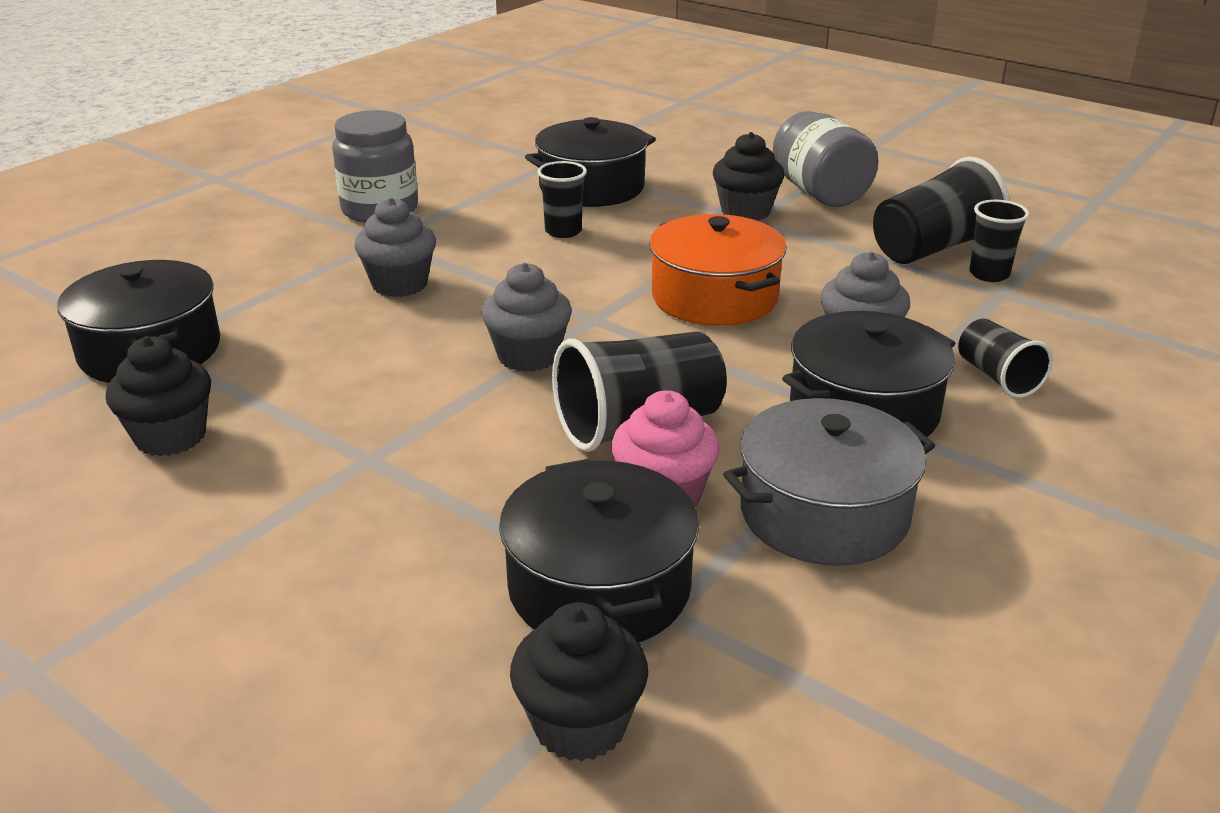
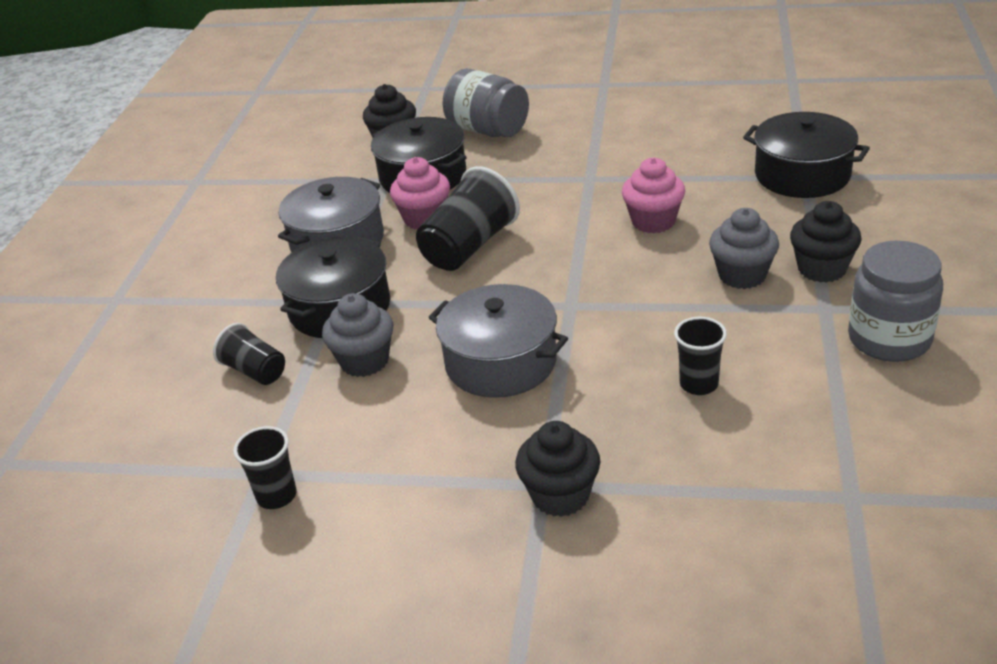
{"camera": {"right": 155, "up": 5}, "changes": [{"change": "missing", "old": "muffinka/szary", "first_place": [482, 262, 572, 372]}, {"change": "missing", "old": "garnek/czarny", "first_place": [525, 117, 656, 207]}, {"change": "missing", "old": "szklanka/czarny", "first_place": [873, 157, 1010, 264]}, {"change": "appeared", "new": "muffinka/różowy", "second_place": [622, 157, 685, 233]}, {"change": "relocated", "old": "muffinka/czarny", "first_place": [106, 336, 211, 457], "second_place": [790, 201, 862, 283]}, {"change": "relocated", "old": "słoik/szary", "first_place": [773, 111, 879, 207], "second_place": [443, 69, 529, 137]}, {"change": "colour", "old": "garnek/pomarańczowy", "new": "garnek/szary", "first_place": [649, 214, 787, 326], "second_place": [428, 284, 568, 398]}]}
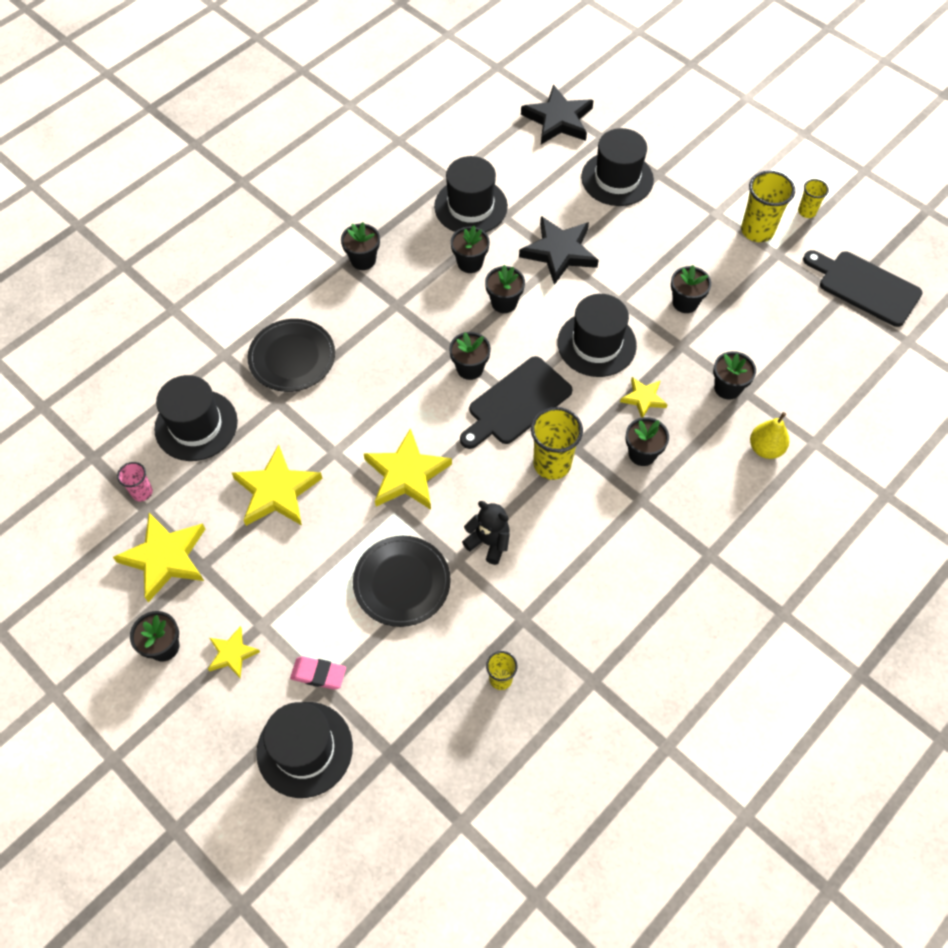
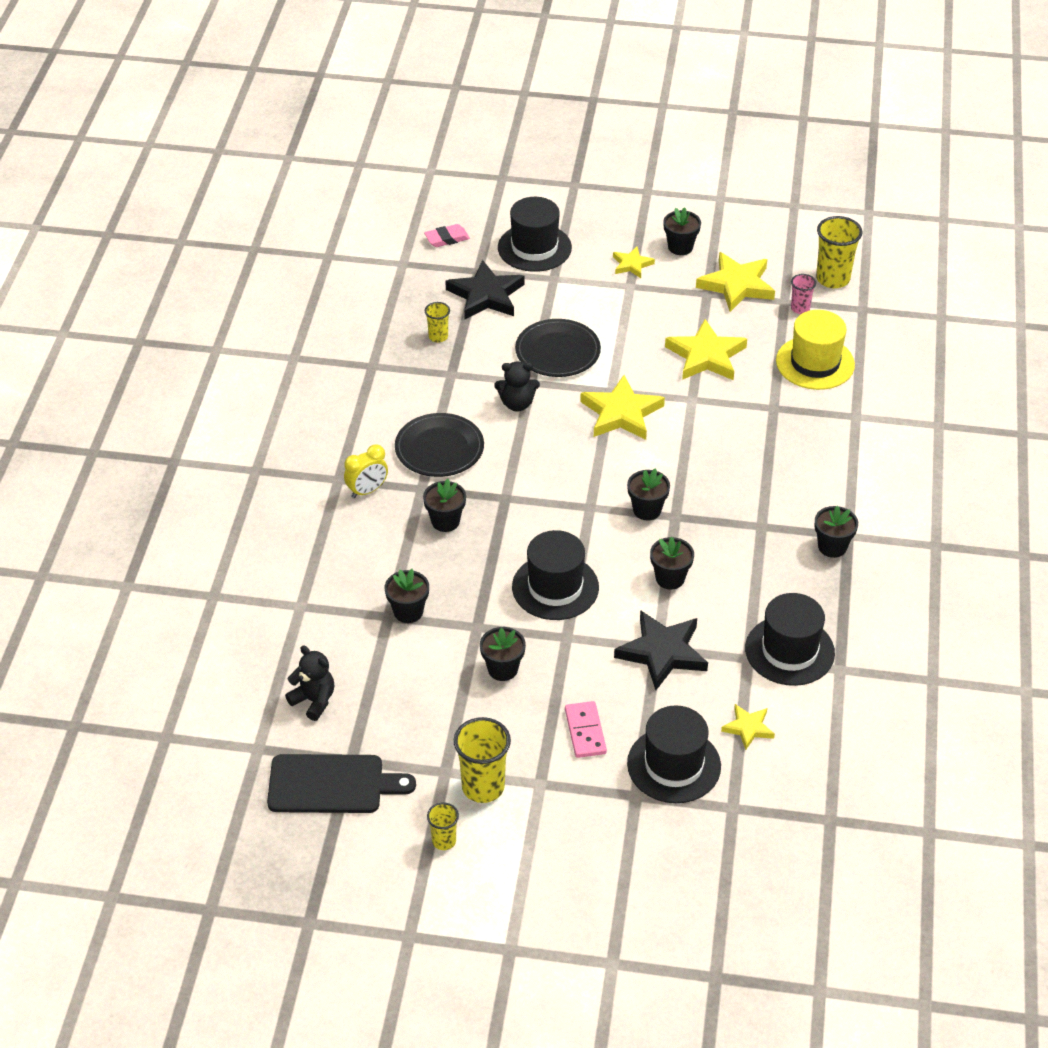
{"camera": {"right": 145, "up": -15}, "changes": [{"change": "missing", "old": "doniczka/czarny", "first_place": [451, 226, 490, 273]}, {"change": "missing", "old": "deska do krojenia/czarny", "first_place": [460, 356, 573, 449]}, {"change": "missing", "old": "gruszka/żółty", "first_place": [750, 412, 789, 459]}, {"change": "appeared", "new": "miś/czarny", "second_place": [285, 646, 334, 721]}, {"change": "appeared", "new": "budzik/żółty", "second_place": [344, 444, 388, 498]}, {"change": "appeared", "new": "kostka domina/różowy", "second_place": [565, 701, 607, 758]}, {"change": "relocated", "old": "talerz/czarny", "first_place": [247, 319, 335, 392], "second_place": [395, 413, 484, 477]}, {"change": "relocated", "old": "gumka do mazania/różowy", "first_place": [290, 656, 346, 690], "second_place": [424, 224, 470, 247]}, {"change": "relocated", "old": "gwiazda/czarny", "first_place": [521, 85, 594, 144], "second_place": [445, 260, 525, 319]}, {"change": "relocated", "old": "szklanka/żółty", "first_place": [531, 407, 583, 480], "second_place": [816, 216, 863, 288]}, {"change": "relocated", "old": "gwiazda/żółty", "first_place": [620, 377, 668, 418], "second_place": [721, 704, 775, 750]}, {"change": "colour", "old": "kapelusz/czarny", "new": "kapelusz/żółty", "first_place": [154, 375, 238, 461], "second_place": [776, 310, 855, 390]}]}
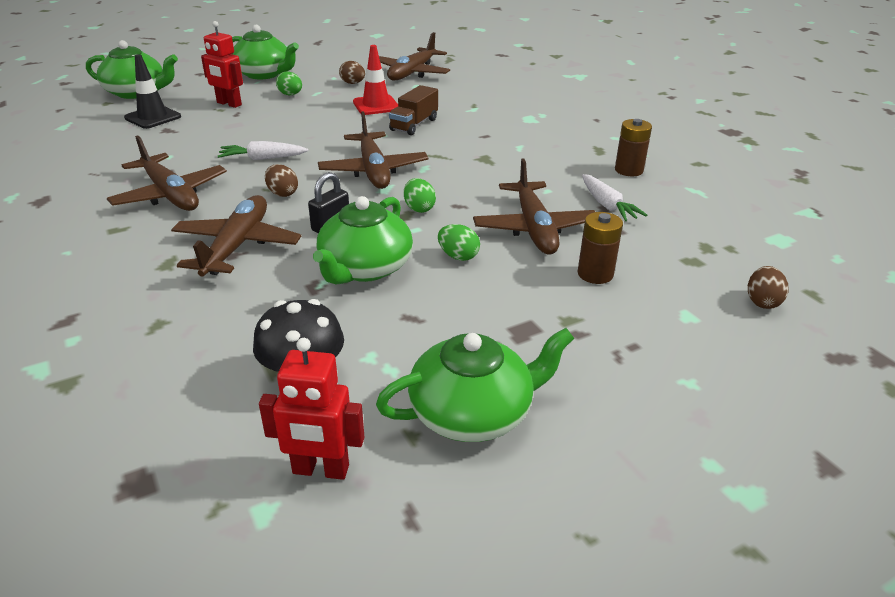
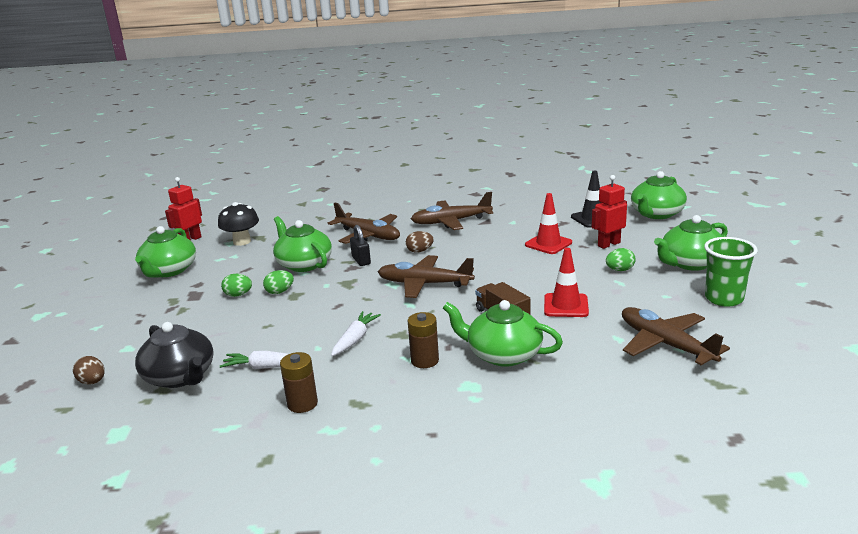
{"camera": {"right": 120, "up": -10}, "changes": [{"change": "missing", "old": "jajko/brązowy", "first_place": [339, 61, 365, 84]}, {"change": "missing", "old": "samolot/brązowy", "first_place": [473, 159, 595, 255]}, {"change": "appeared", "new": "imbryk/czarny", "second_place": [135, 322, 214, 388]}, {"change": "appeared", "new": "imbryk/zielony", "second_place": [443, 300, 563, 367]}, {"change": "appeared", "new": "pachołek/czerwony", "second_place": [525, 193, 572, 254]}, {"change": "appeared", "new": "szklanka/zielony", "second_place": [704, 237, 758, 307]}, {"change": "relocated", "old": "marchewka/biały", "first_place": [218, 141, 308, 160], "second_place": [331, 311, 381, 356]}, {"change": "relocated", "old": "jajko/zielony", "first_place": [404, 178, 436, 213], "second_place": [221, 274, 252, 297]}, {"change": "relocated", "old": "bateria/brązowy", "first_place": [578, 212, 623, 284], "second_place": [408, 312, 439, 368]}]}
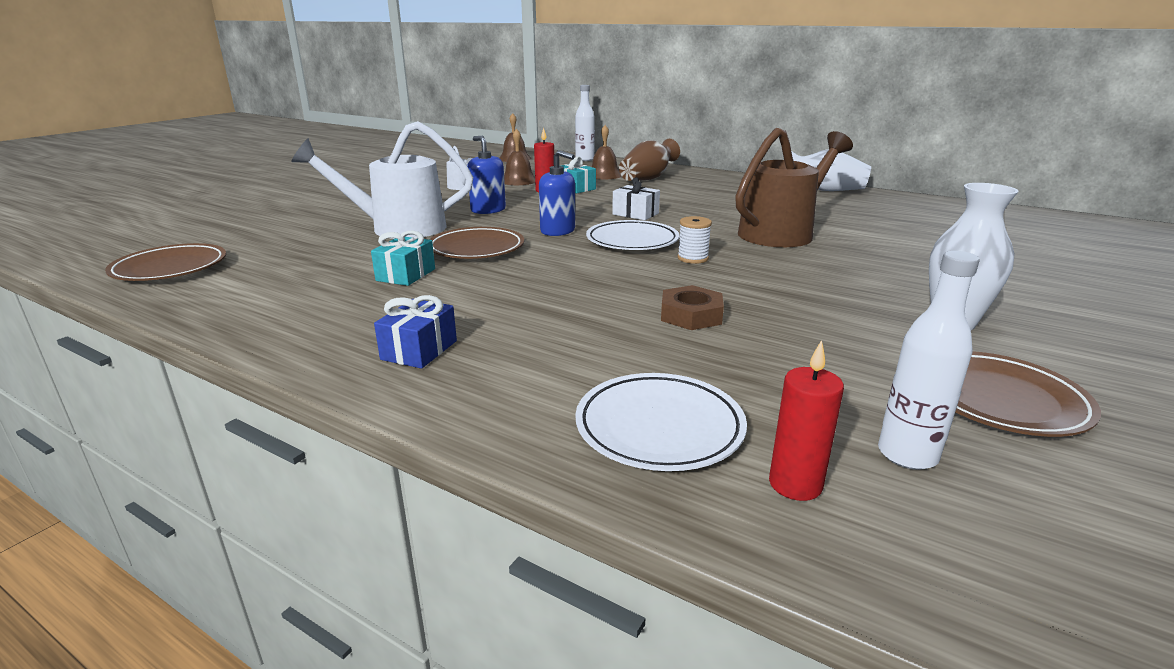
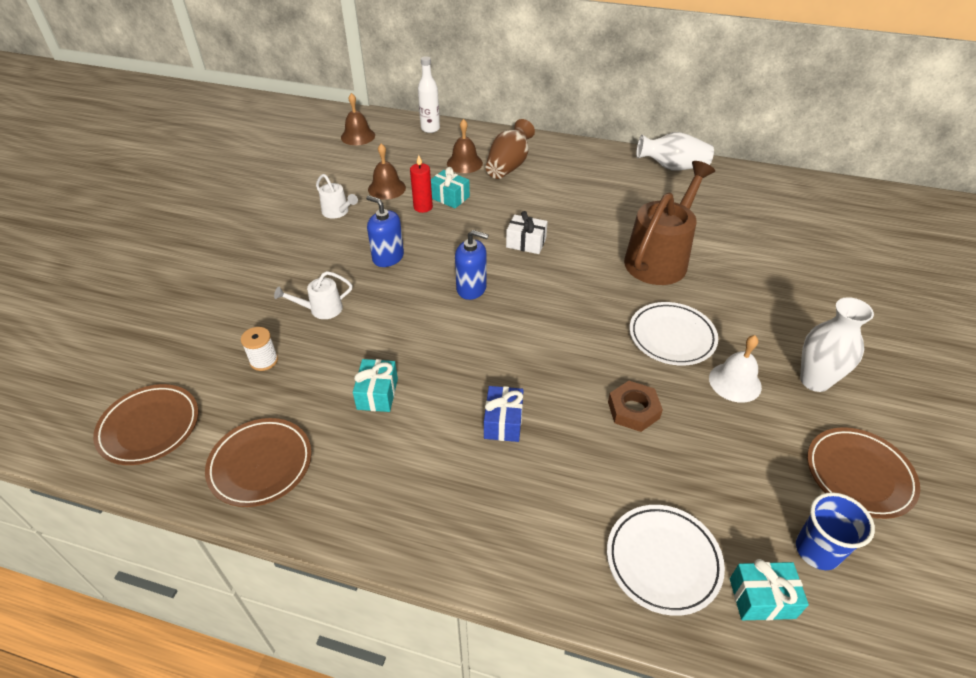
{"camera": {"right": -15, "up": 20}, "changes": [{"change": "appeared", "new": "dzwonek/biały", "second_place": [709, 335, 762, 403]}, {"change": "relocated", "old": "prezent/niebieski", "first_place": [374, 295, 457, 369], "second_place": [484, 386, 524, 442]}, {"change": "relocated", "old": "talerz/brązowy", "first_place": [429, 227, 524, 259], "second_place": [205, 418, 312, 507]}, {"change": "relocated", "old": "talerz/biały", "first_place": [586, 220, 679, 250], "second_place": [629, 302, 718, 365]}, {"change": "relocated", "old": "szpulka/biały", "first_place": [678, 216, 712, 264], "second_place": [241, 327, 278, 371]}, {"change": "exchanged", "old": "świeca/czerwony", "new": "prezent/turkusowy", "first_place": [769, 340, 844, 501], "second_place": [730, 559, 809, 620]}, {"change": "exchanged", "old": "butelka/biały", "new": "szklanka/niebieski", "first_place": [878, 251, 980, 470], "second_place": [796, 492, 875, 570]}, {"change": "size", "old": "konewka/biały", "first_place": [291, 121, 473, 239], "second_place": [274, 271, 353, 319], "factor": 0.47}]}
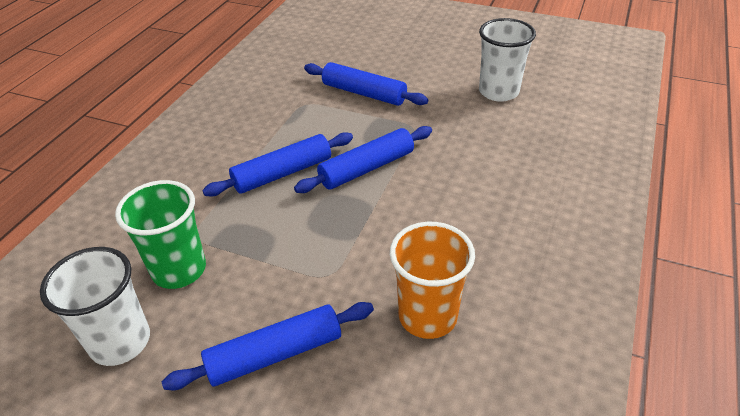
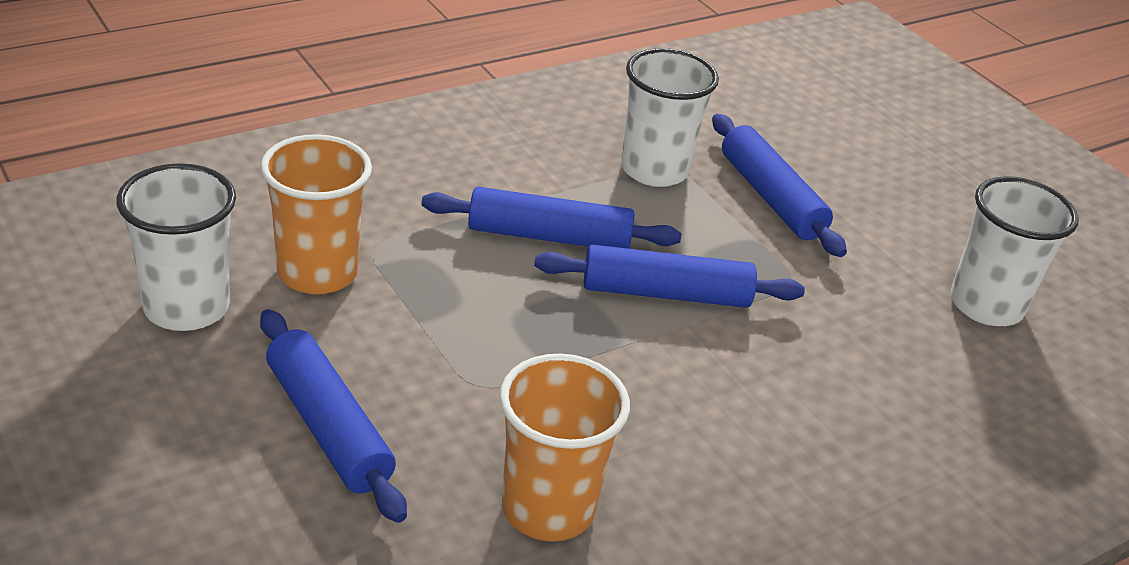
{"camera": {"right": 30, "up": -5}, "changes": [{"change": "appeared", "new": "szklanka/biały", "second_place": [621, 48, 719, 187]}, {"change": "colour", "old": "szklanka/zielony", "new": "szklanka/pomarańczowy", "first_place": [115, 180, 206, 289], "second_place": [260, 134, 372, 294]}, {"change": "spun", "old": "wałek do ciasta/niebieski", "first_place": [162, 302, 374, 390], "second_place": [260, 309, 407, 523], "degrees": 45}]}
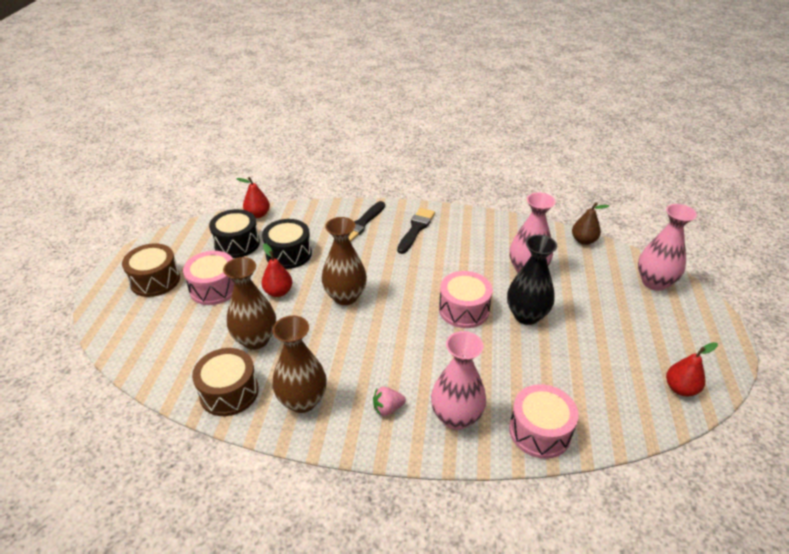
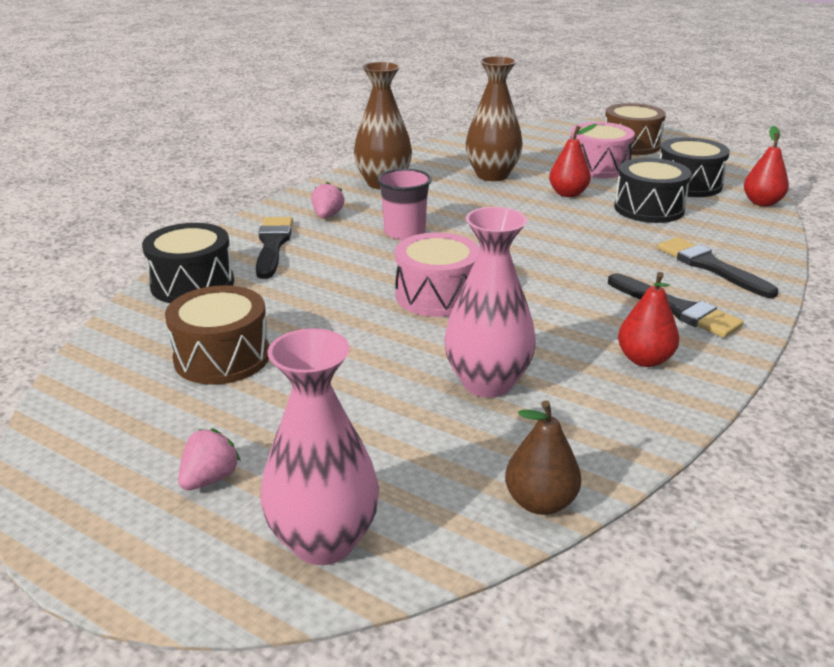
{"camera": {"right": 115, "up": -10}, "changes": [{"change": "missing", "old": "wazon/brązowy", "first_place": [322, 217, 367, 305]}, {"change": "missing", "old": "wazon/czarny", "first_place": [507, 235, 557, 325]}, {"change": "appeared", "new": "truskawka/różowy", "second_place": [178, 428, 241, 490]}, {"change": "appeared", "new": "szklanka/różowy", "second_place": [377, 168, 432, 240]}, {"change": "relocated", "old": "bęben/brązowy", "first_place": [192, 348, 259, 416], "second_place": [165, 285, 269, 385]}, {"change": "relocated", "old": "gruszka/czerwony", "first_place": [666, 342, 718, 396], "second_place": [618, 272, 679, 367]}, {"change": "exchanged", "old": "wazon/różowy", "new": "pędzel/czarny", "first_place": [431, 331, 486, 430], "second_place": [256, 217, 293, 279]}, {"change": "colour", "old": "bęben/różowy", "new": "bęben/czarny", "first_place": [509, 384, 579, 459], "second_place": [142, 223, 234, 303]}]}
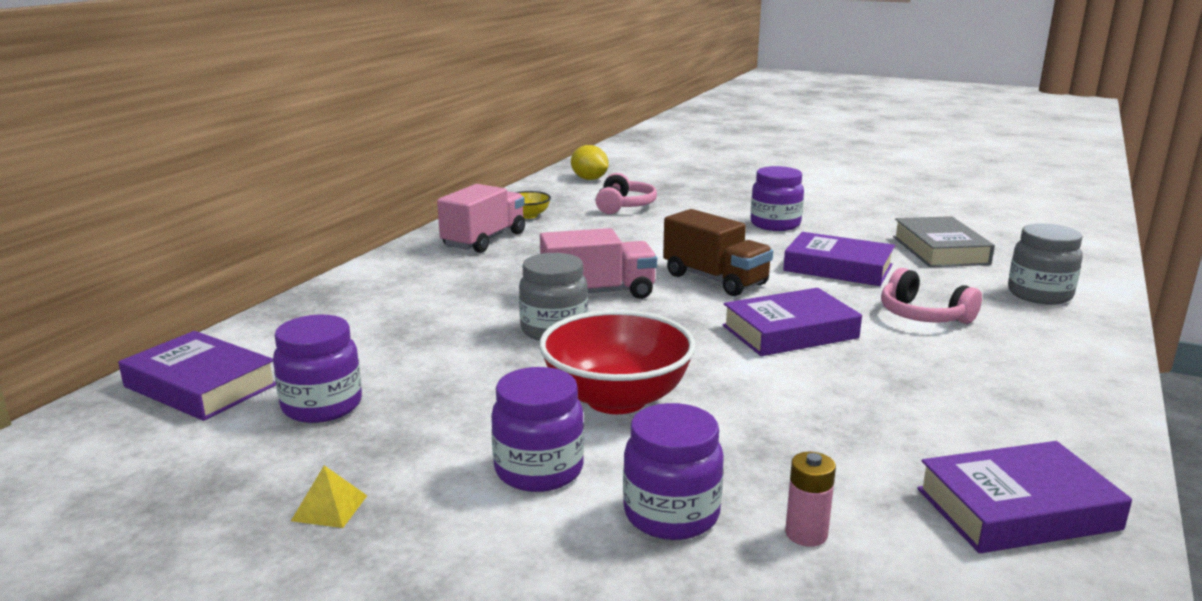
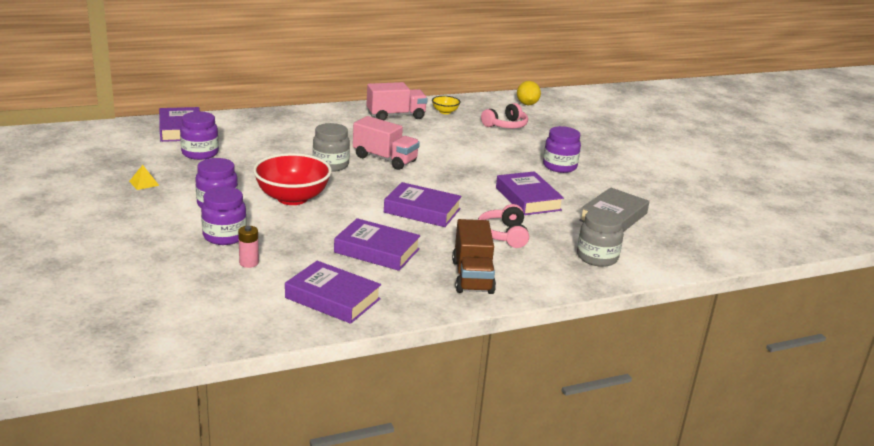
{"camera": {"right": 40, "up": 5}, "changes": [{"change": "appeared", "new": "książka/fioletowy", "second_place": [334, 218, 421, 271]}, {"change": "relocated", "old": "ciężarówka/brązowy", "first_place": [663, 209, 773, 296], "second_place": [452, 219, 496, 294]}]}
